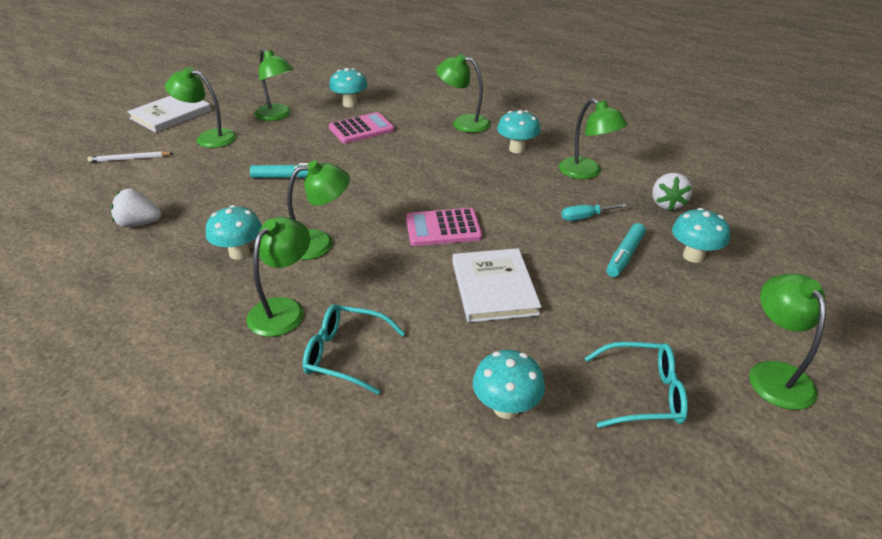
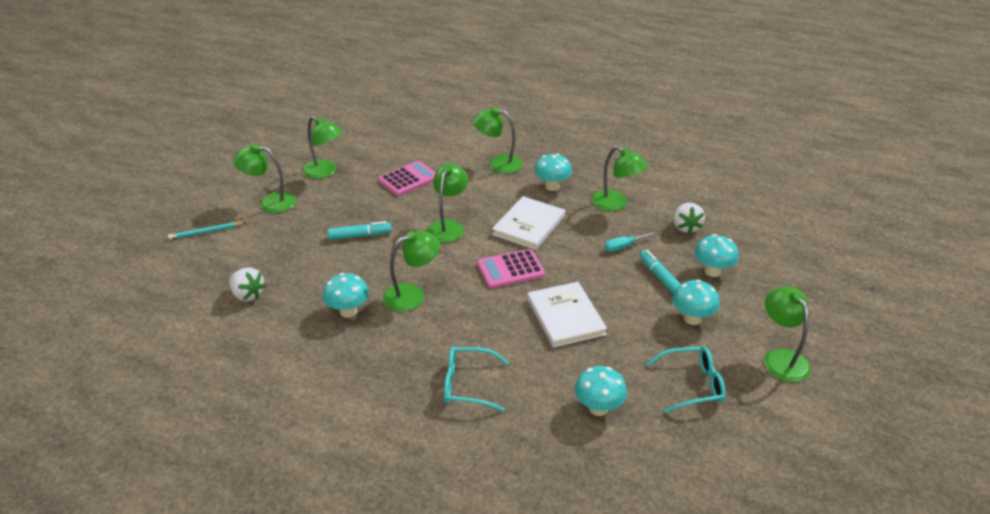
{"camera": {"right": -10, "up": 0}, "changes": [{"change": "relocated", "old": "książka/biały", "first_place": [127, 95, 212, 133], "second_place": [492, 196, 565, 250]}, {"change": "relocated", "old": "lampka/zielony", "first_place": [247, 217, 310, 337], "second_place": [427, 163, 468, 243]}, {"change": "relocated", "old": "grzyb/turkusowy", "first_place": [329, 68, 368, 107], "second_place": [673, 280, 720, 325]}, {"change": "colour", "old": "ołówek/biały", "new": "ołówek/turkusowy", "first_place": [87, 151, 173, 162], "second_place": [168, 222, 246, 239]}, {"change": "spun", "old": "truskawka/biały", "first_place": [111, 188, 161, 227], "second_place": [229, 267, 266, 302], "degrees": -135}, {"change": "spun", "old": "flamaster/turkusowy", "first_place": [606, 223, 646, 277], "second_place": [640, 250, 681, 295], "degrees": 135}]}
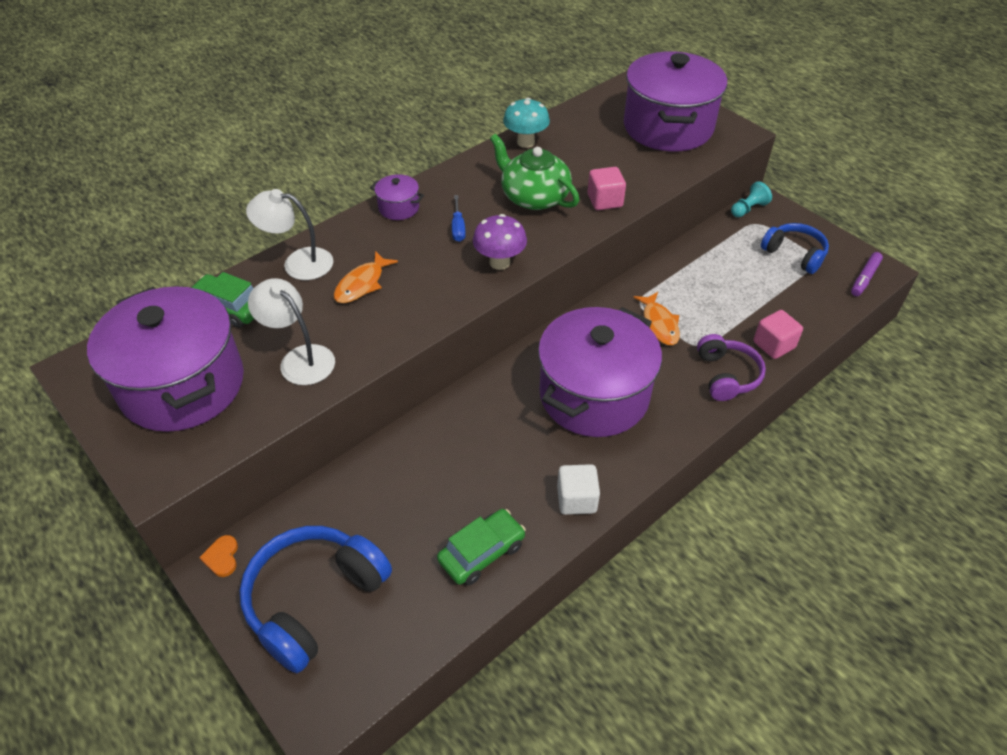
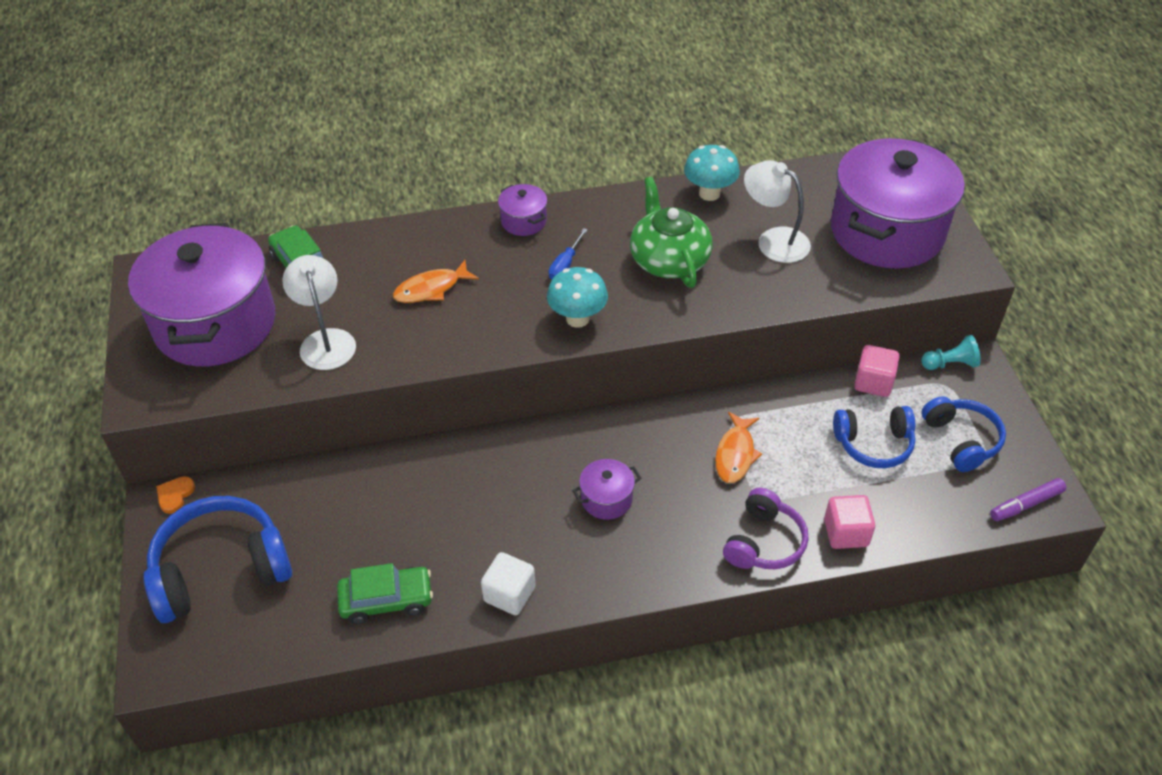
{"camera": {"right": 30, "up": 0}, "changes": [{"change": "appeared", "new": "słuchawki/niebieski", "second_place": [833, 406, 915, 468]}, {"change": "relocated", "old": "lampka/biały", "first_place": [246, 189, 333, 280], "second_place": [744, 160, 811, 263]}, {"change": "relocated", "old": "sześcian/różowy", "first_place": [587, 167, 626, 210], "second_place": [854, 345, 900, 397]}, {"change": "colour", "old": "grzyb/fioletowy", "new": "grzyb/turkusowy", "first_place": [473, 214, 527, 270], "second_place": [547, 267, 608, 328]}, {"change": "size", "old": "garnek/fioletowy", "first_place": [538, 307, 662, 437], "second_place": [572, 459, 641, 520], "factor": 0.41}]}
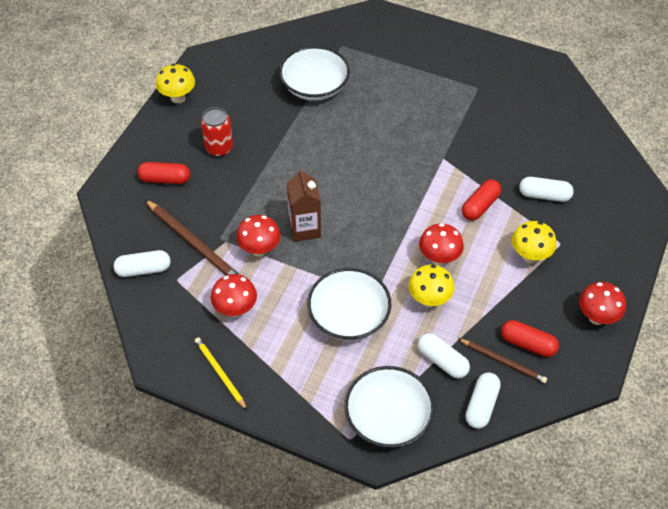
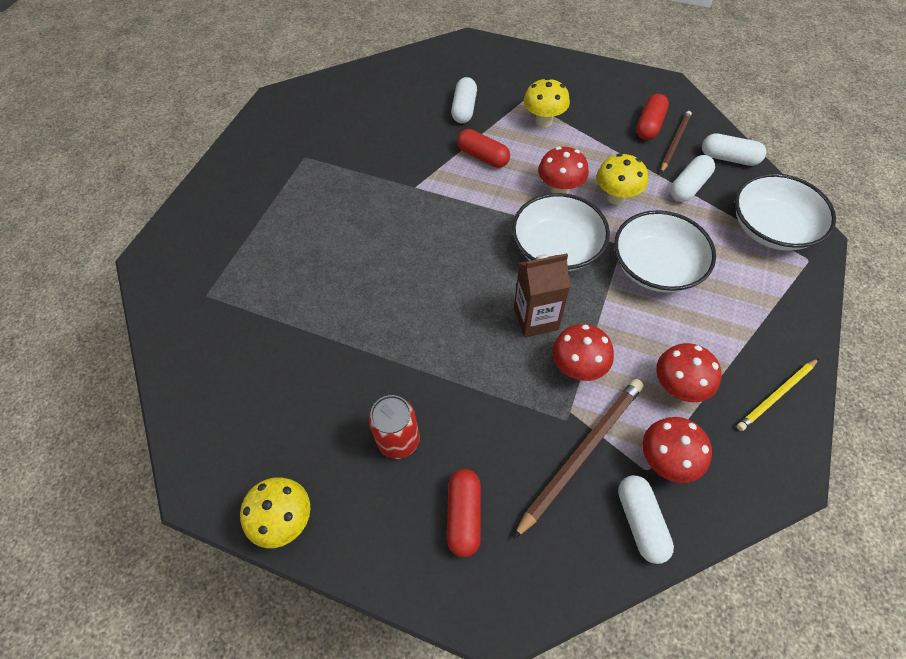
{"camera": {"right": -90, "up": 5}, "changes": [{"change": "relocated", "old": "miska/biały", "first_place": [279, 46, 350, 101], "second_place": [512, 193, 610, 272]}, {"change": "relocated", "old": "grzyb/czerwony", "first_place": [579, 282, 626, 325], "second_place": [643, 417, 712, 483]}]}
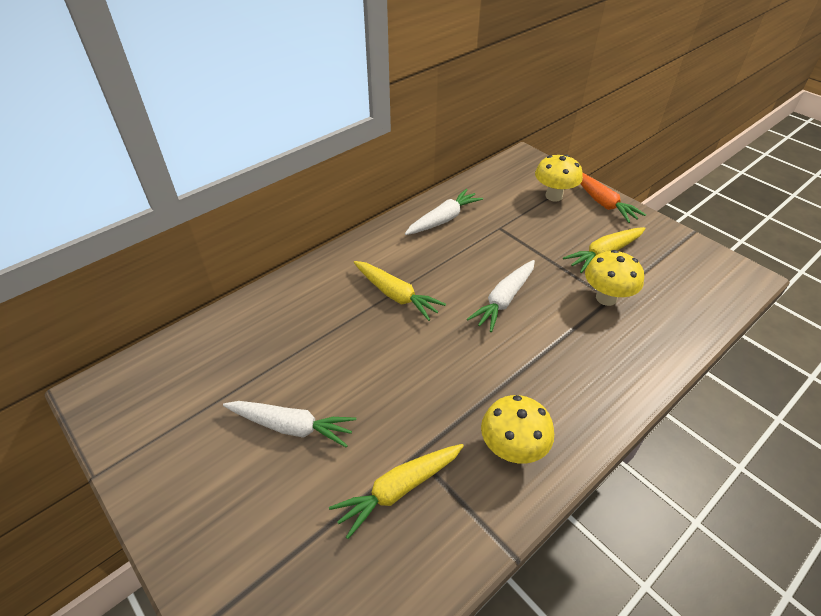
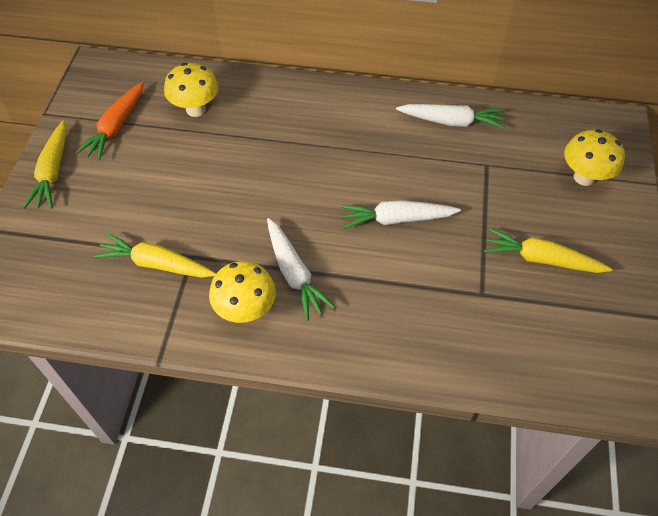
{"camera": {"right": 50, "up": 10}, "changes": [{"change": "relocated", "old": "marchewka/biały", "first_place": [223, 401, 356, 447], "second_place": [267, 218, 335, 321]}, {"change": "relocated", "old": "marchewka/żółty", "first_place": [354, 261, 446, 321], "second_place": [23, 120, 67, 209]}, {"change": "relocated", "old": "marchewka/pomarańczowy", "first_place": [580, 173, 646, 223], "second_place": [75, 82, 144, 161]}, {"change": "relocated", "old": "grzyb/żółty", "first_place": [585, 250, 644, 306], "second_place": [164, 63, 219, 117]}]}
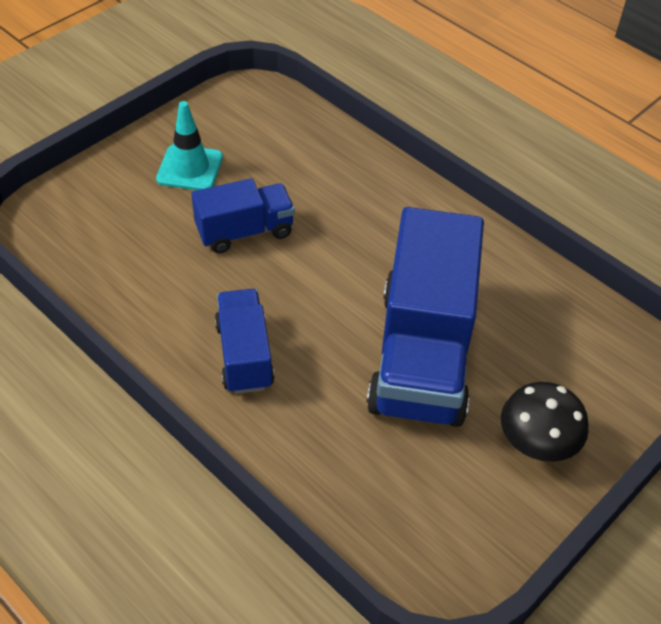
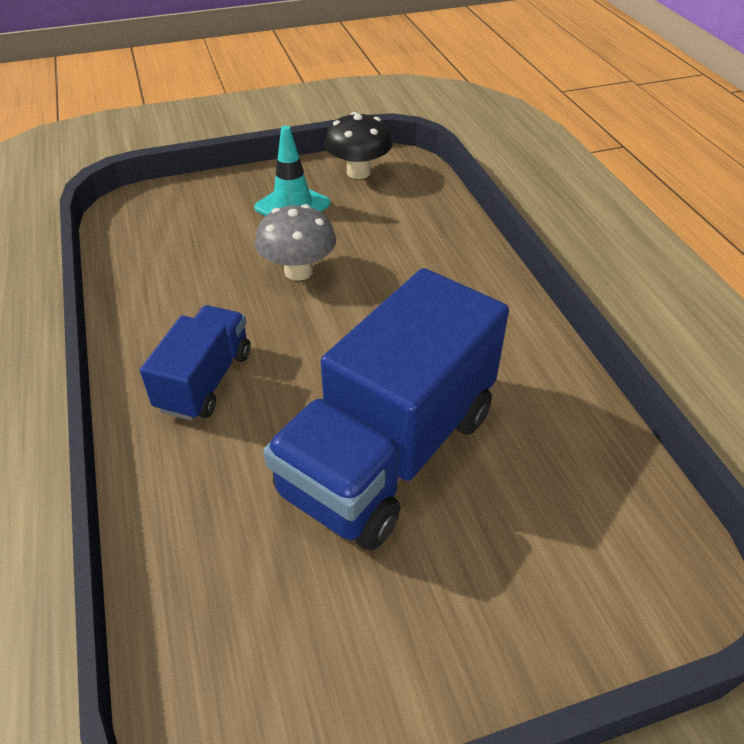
{"camera": {"right": 30, "up": -5}, "changes": [{"change": "relocated", "old": "grzyb/czarny", "first_place": [501, 382, 589, 462], "second_place": [324, 112, 392, 179]}, {"change": "exchanged", "old": "ciężarówka/niebieski", "new": "grzyb/szary", "first_place": [192, 178, 295, 253], "second_place": [255, 204, 336, 281]}]}
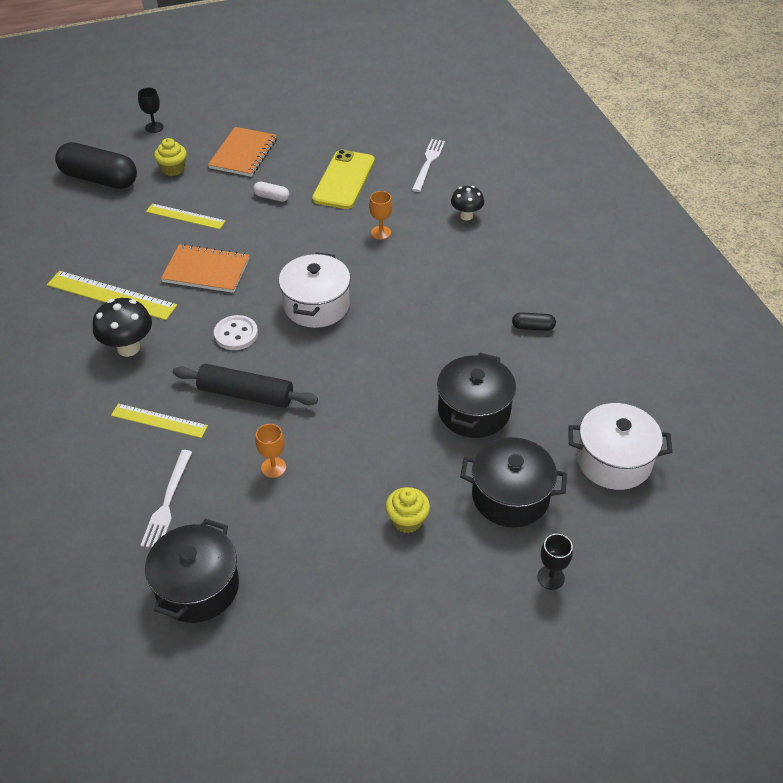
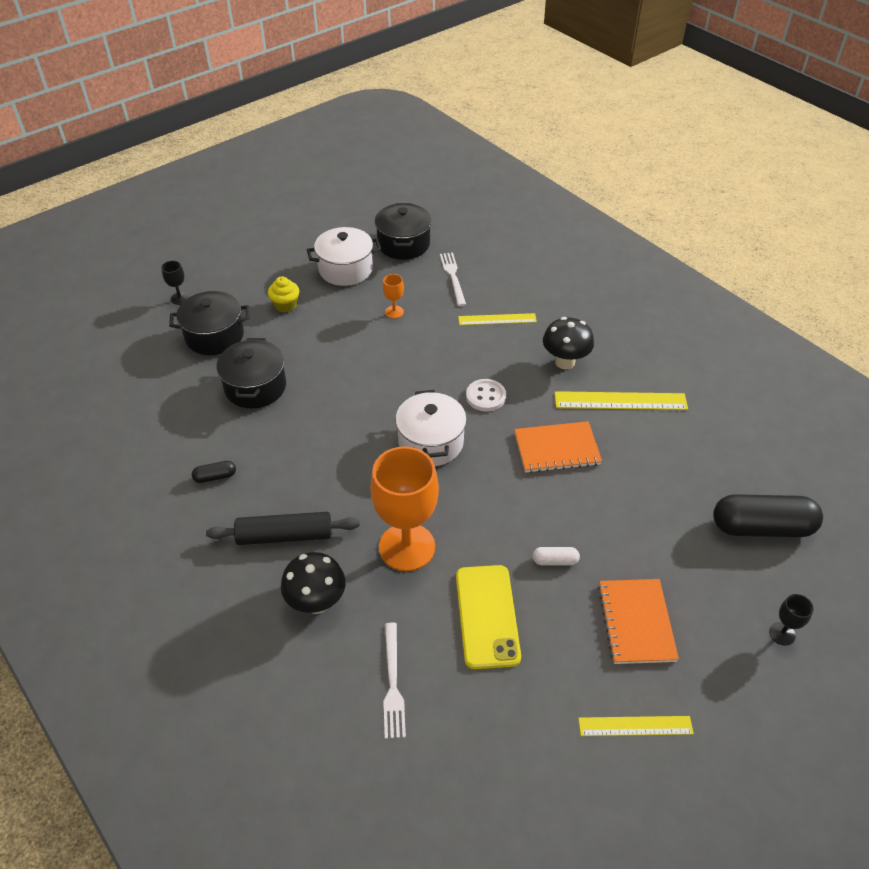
{"camera": {"right": 160, "up": 0}, "changes": [{"change": "missing", "old": "muffinka/żółty", "first_place": [154, 138, 187, 176]}, {"change": "relocated", "old": "linijka/żółty", "first_place": [146, 203, 226, 229], "second_place": [578, 716, 694, 736]}, {"change": "relocated", "old": "wałek do ciasta/czarny", "first_place": [173, 364, 318, 408], "second_place": [206, 512, 360, 545]}, {"change": "relocated", "old": "garnek/biały", "first_place": [568, 403, 672, 490], "second_place": [307, 227, 381, 286]}, {"change": "size", "old": "kielich/pomarańczowy", "first_place": [369, 191, 392, 240], "second_place": [370, 446, 439, 571], "factor": 2.38}, {"change": "size", "old": "grzyb/czarny", "first_place": [451, 186, 484, 221], "second_place": [281, 552, 346, 614], "factor": 1.53}]}
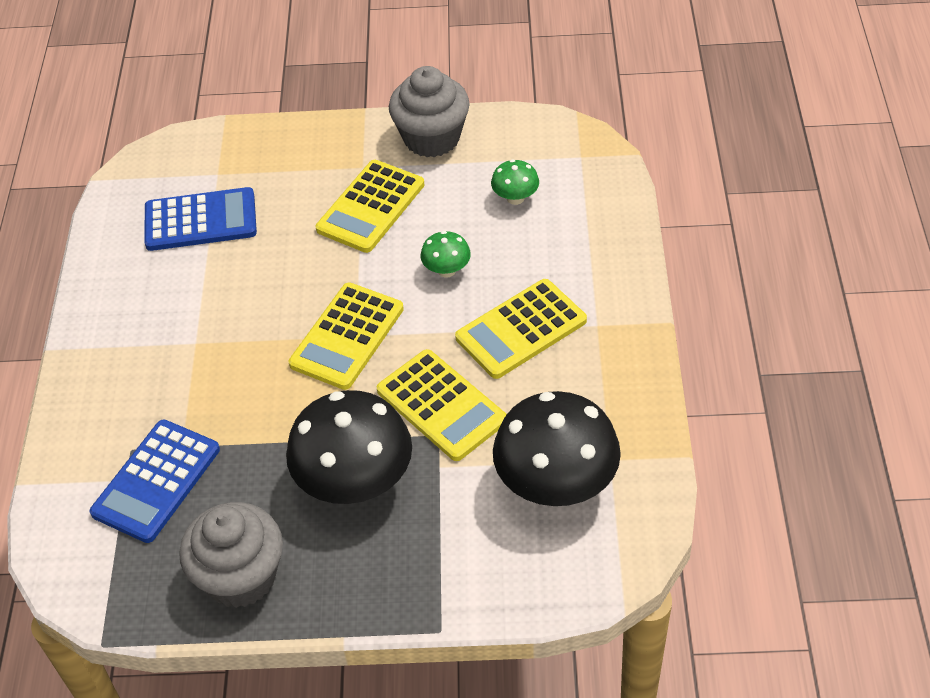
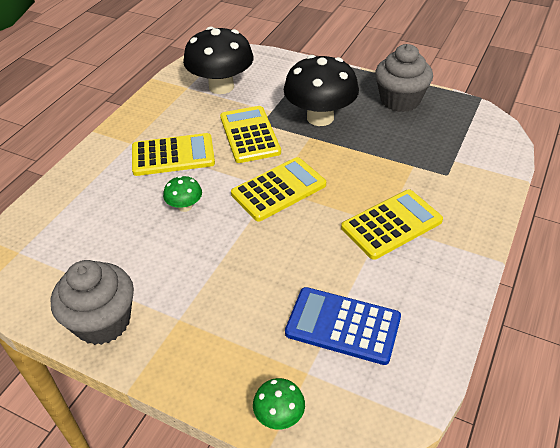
{"camera": {"right": -155, "up": -5}, "changes": [{"change": "missing", "old": "kalkulator/niebieski", "first_place": [90, 420, 220, 543]}, {"change": "relocated", "old": "kalkulator/żółty", "first_place": [316, 160, 424, 253], "second_place": [341, 189, 443, 260]}, {"change": "relocated", "old": "grzyb/zielony", "first_place": [491, 159, 539, 205], "second_place": [253, 378, 305, 429]}]}
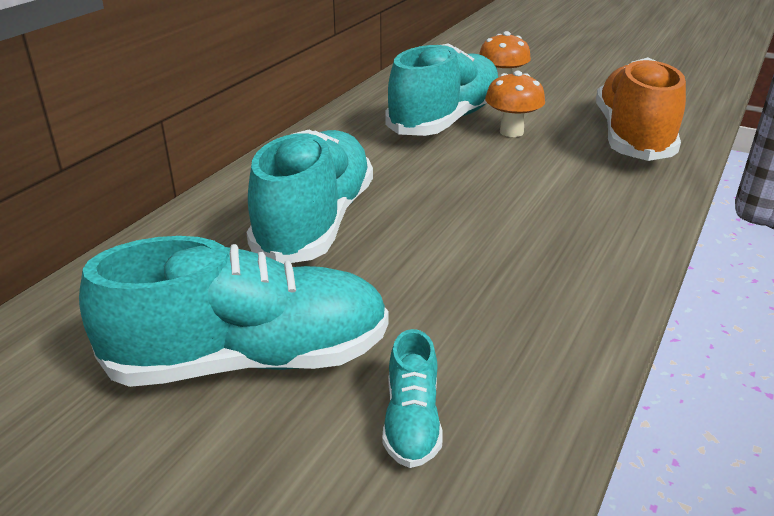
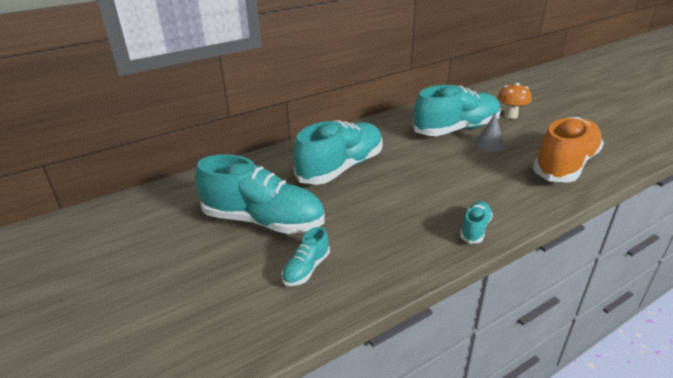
{"camera": {"right": 30, "up": 0}, "changes": [{"change": "appeared", "new": "but/turkusowy", "second_place": [460, 201, 493, 244]}, {"change": "exchanged", "old": "grzyb/pomarańczowy", "new": "stożek/szary", "first_place": [485, 71, 545, 137], "second_place": [475, 113, 505, 152]}]}
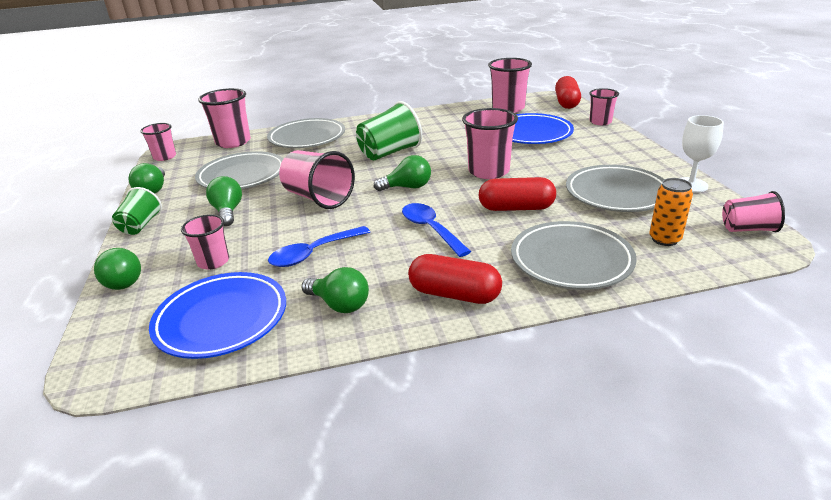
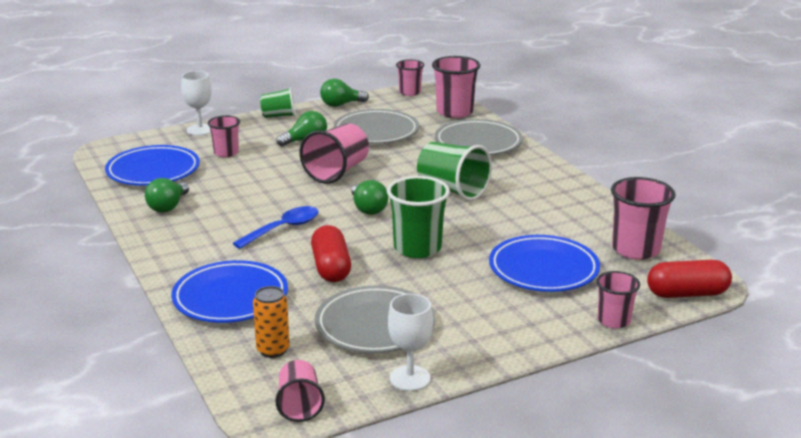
{"camera": {"right": 75, "up": -5}, "changes": [{"change": "missing", "old": "łyżka/niebieski", "first_place": [268, 226, 370, 267]}, {"change": "missing", "old": "kapsułka/czerwony", "first_place": [408, 254, 502, 304]}, {"change": "exchanged", "old": "żarówka/zielony", "new": "kielich/biały", "first_place": [94, 248, 141, 290], "second_place": [181, 71, 211, 136]}, {"change": "colour", "old": "szklanka/różowy", "new": "szklanka/zielony", "first_place": [462, 108, 518, 179], "second_place": [387, 176, 450, 258]}, {"change": "colour", "old": "talerz/szary", "new": "talerz/niebieski", "first_place": [511, 221, 637, 290], "second_place": [171, 260, 288, 323]}]}
